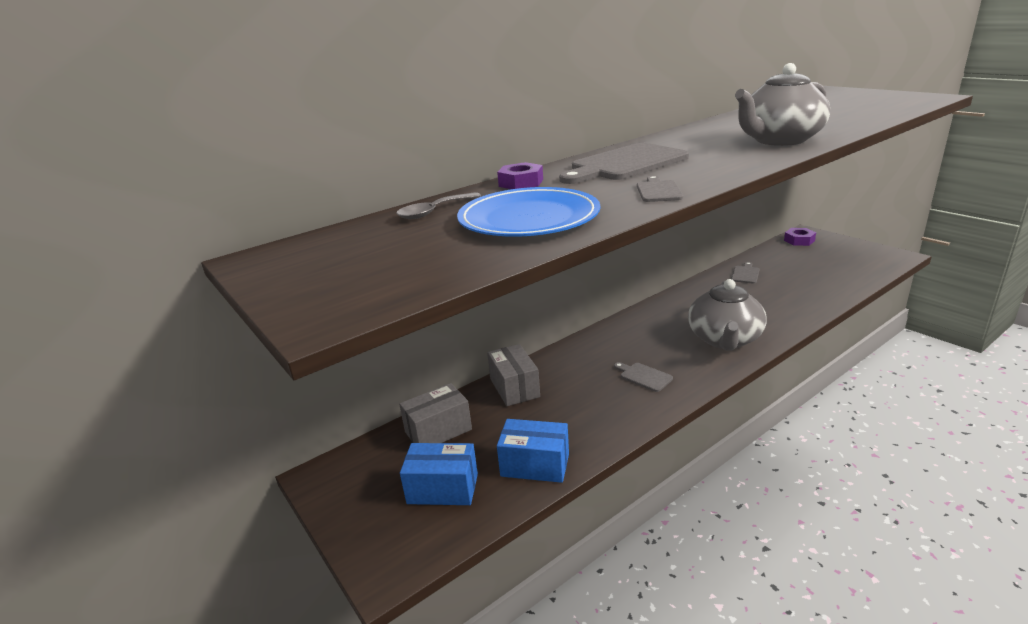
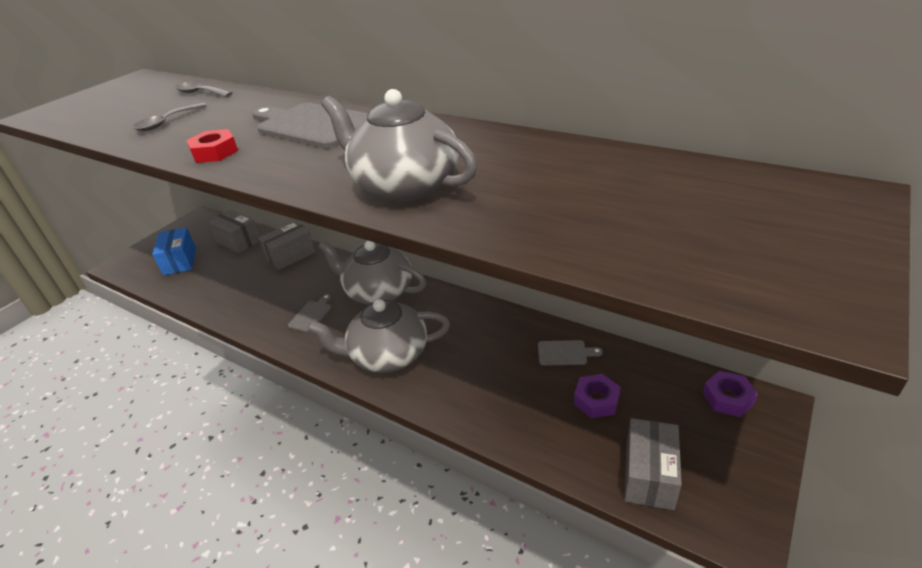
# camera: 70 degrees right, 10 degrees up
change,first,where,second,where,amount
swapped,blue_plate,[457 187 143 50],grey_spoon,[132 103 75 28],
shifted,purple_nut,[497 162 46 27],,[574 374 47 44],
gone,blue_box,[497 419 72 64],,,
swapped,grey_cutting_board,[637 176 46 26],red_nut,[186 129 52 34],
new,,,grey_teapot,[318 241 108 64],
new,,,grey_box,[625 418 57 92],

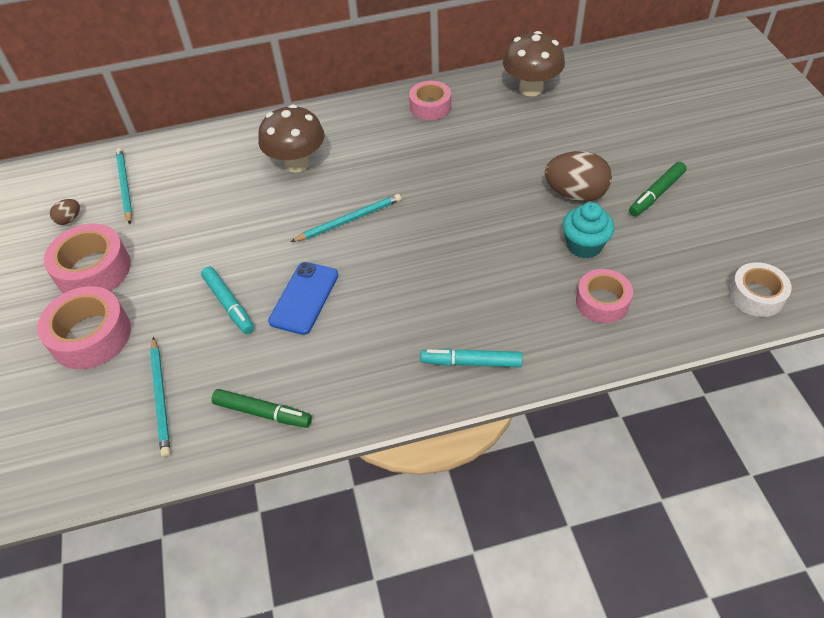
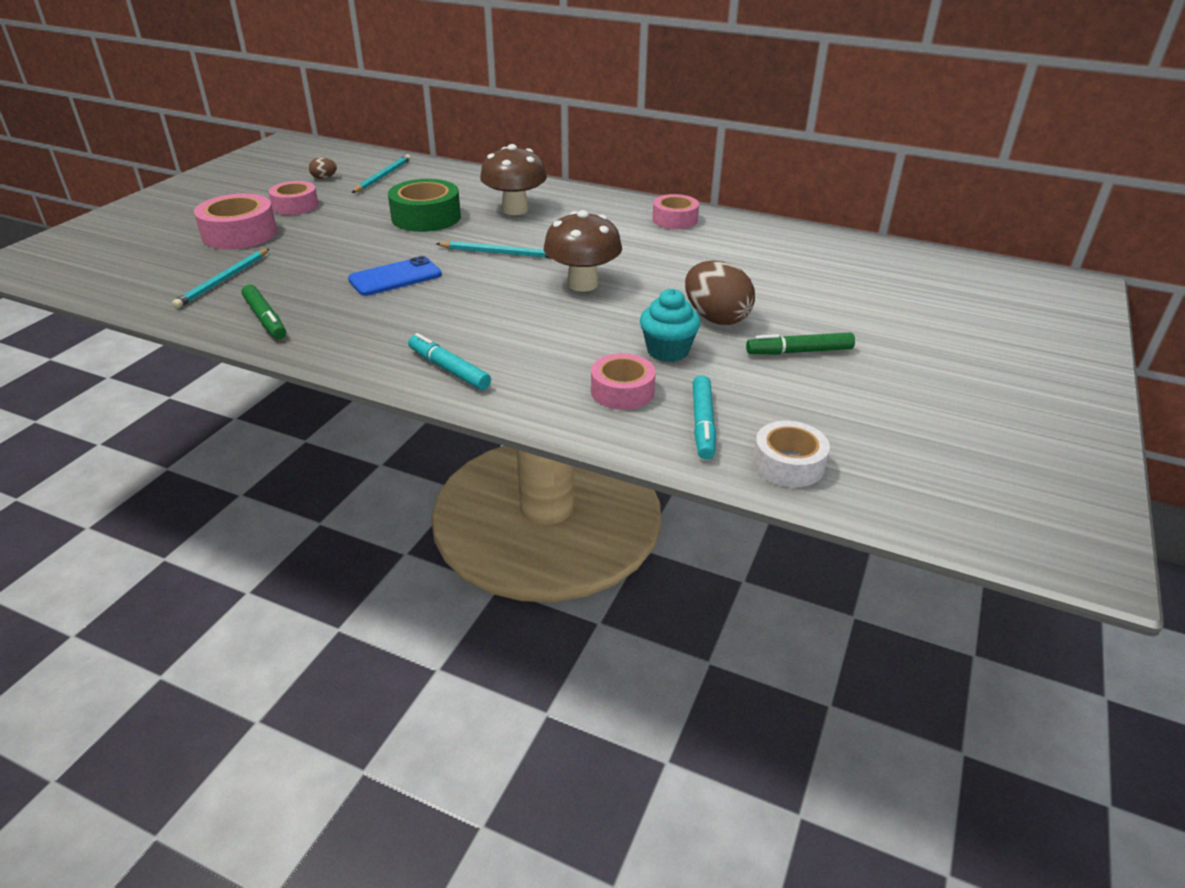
# camera: 35 degrees right, 15 degrees down
change,first,where,second,where,amount
scaled,pink_tape,[43 224 88 70],,[269 181 50 34],x0.66
shifted,turquoise_marker,[201 267 53 67],,[693 375 23 85],
shifted,brown_mushroom,[503 31 62 65],,[544 210 78 82],
new,,,green_tape,[388 179 73 53],

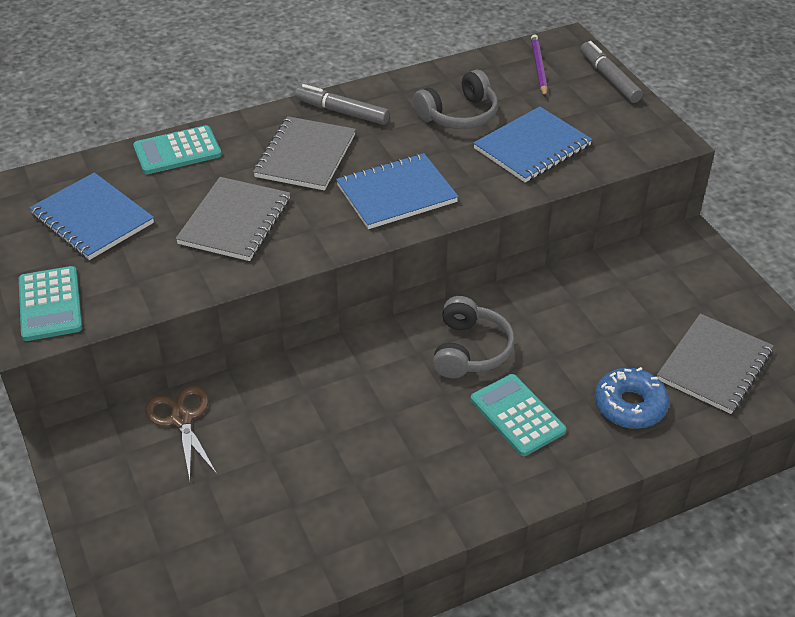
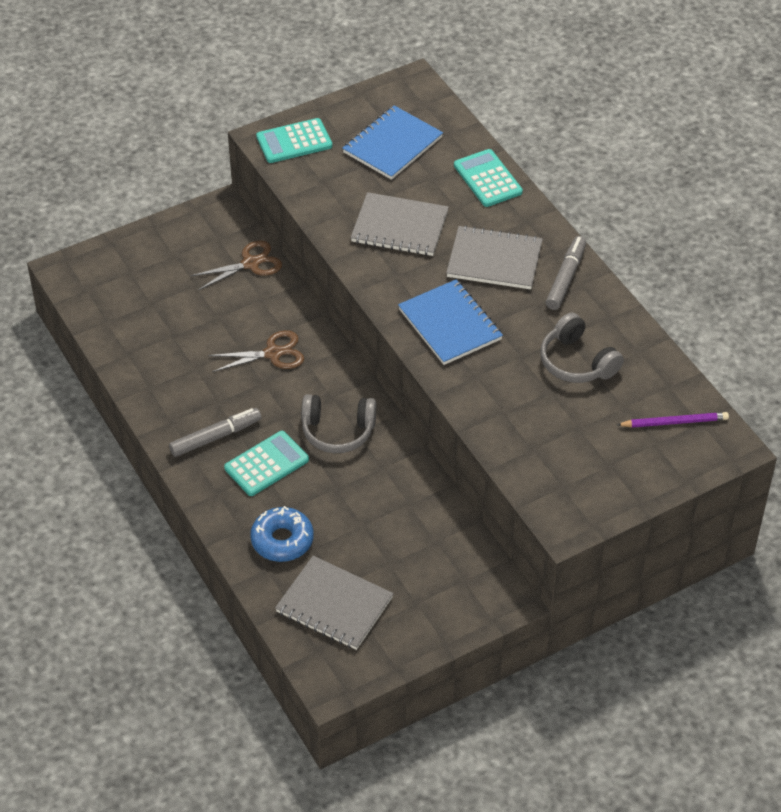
# camera: 85 degrees right, 5 degrees up
change,first,where,second,where,amount
gone,blue_notebook,[473 107 119 75],,,
shifted,grey_marker,[580 41 63 62],,[169 408 92 49],
new,,,brown_scissors,[208 330 96 42],

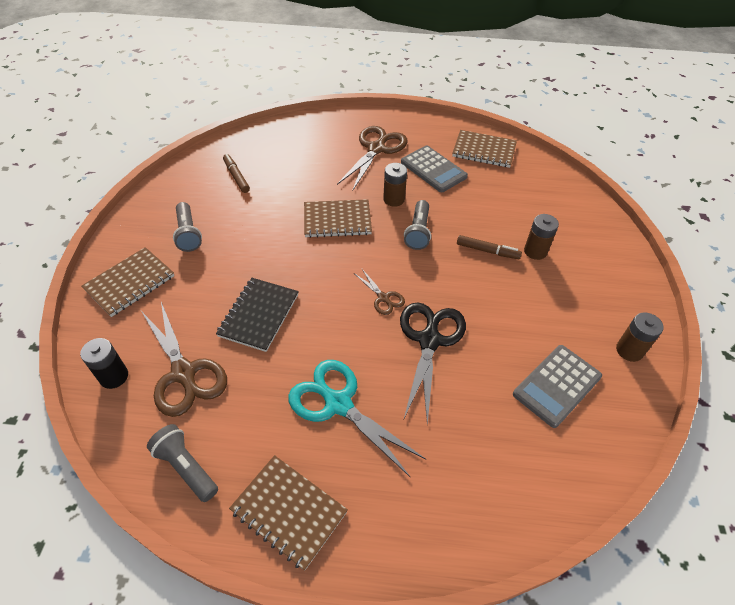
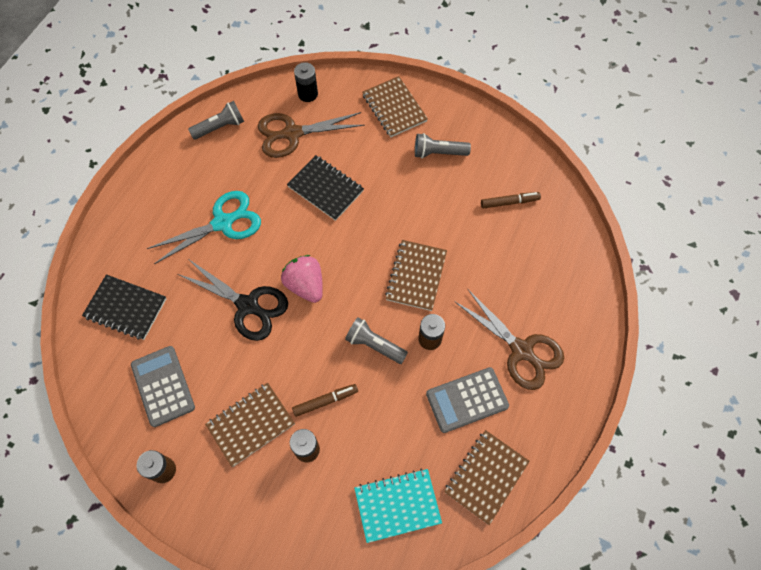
# camera: 110 degrees right, 15 degrees up
change,first,where,second,where,amount
shifted,brown_notebook,[229 455 119 115],,[205 383 90 84],
swapped,brown_scissors,[354 269 51 46],pink_strawberry,[281 255 42 48],
rotated,brown_marker,[457 235 65 24],,[292 384 66 33],150 degrees counterclockwise
new,,,black_notebook,[82 274 85 66],
new,,,turquoise_notebook,[354 469 88 74],

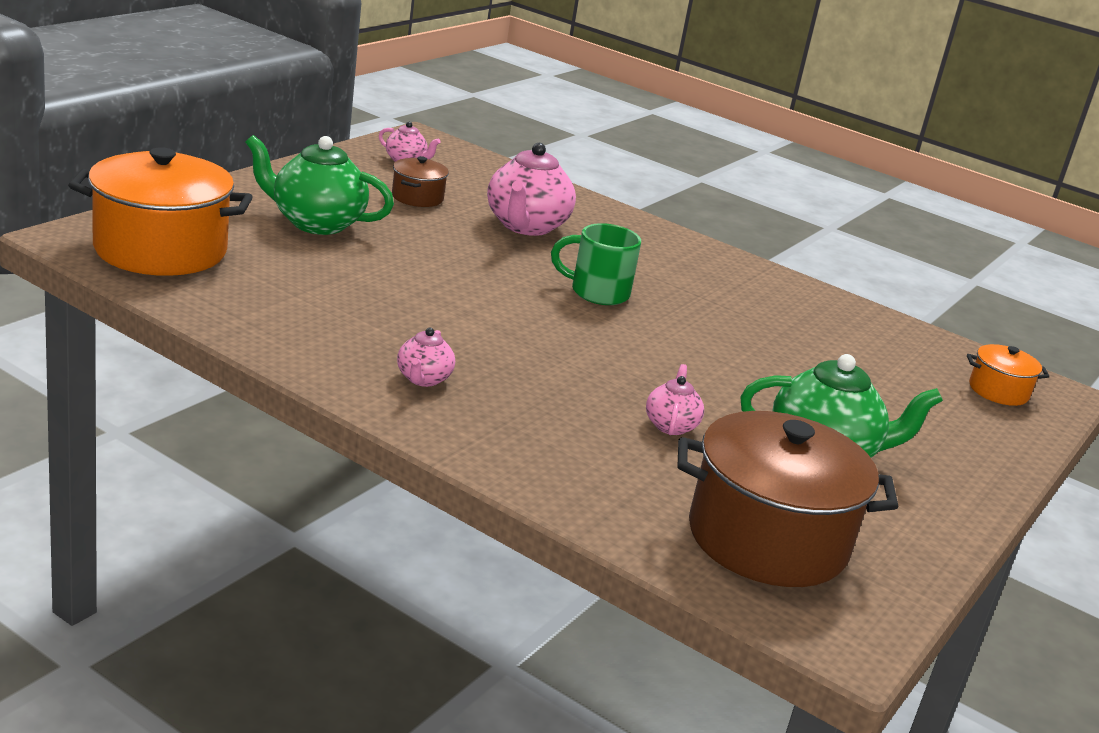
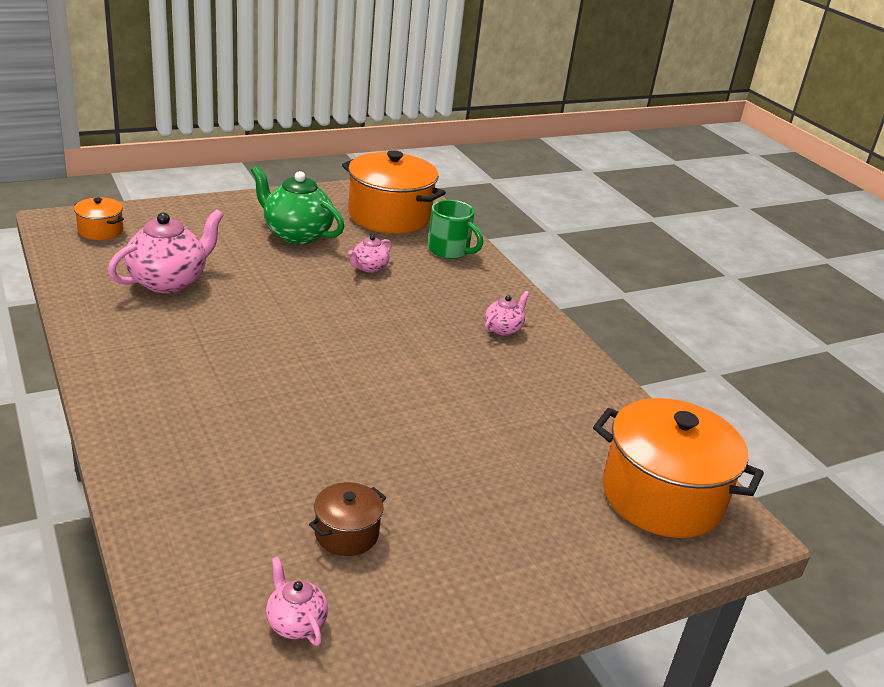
# camera: 150 degrees left, 5 degrees up
change,first,where,second,where,amount
gone,green_teapot,[245 135 149 100],,,
shifted,pink_teapot,[487 143 89 93],,[108 209 116 84],
shifted,green_mug,[551 223 90 82],,[428 200 55 59],
repainted,brown_pot,[677 411 222 176],orange_pot,[342 150 104 84],

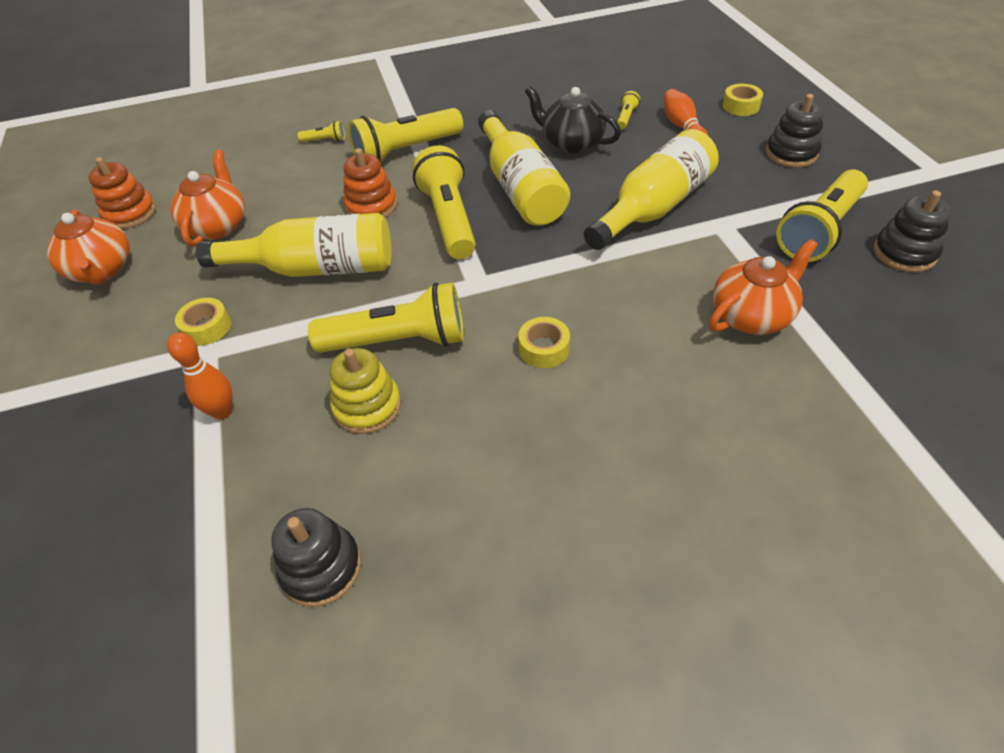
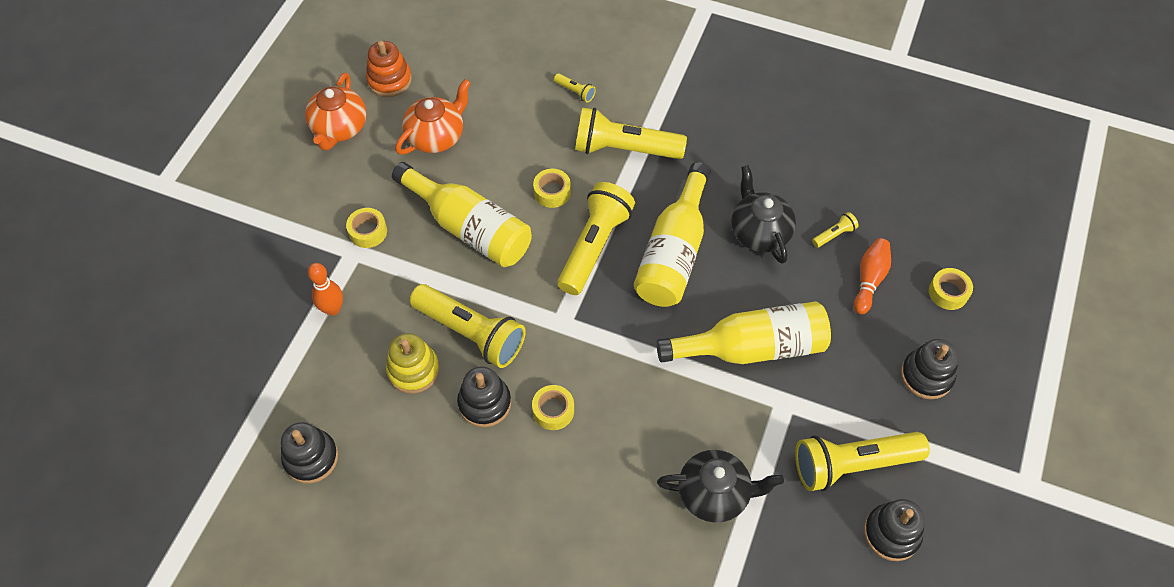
# camera: 35 degrees right, 10 degrees up
change,first,where,second,where,amount
swapped,orange_stacking_toy,[344 148 53 70],yellow_tape,[533 169 38 39],
repainted,orange_teapot,[709 239 109 96],black_teapot,[657 450 127 73],
new,,,black_stacking_toy,[457 367 54 60],

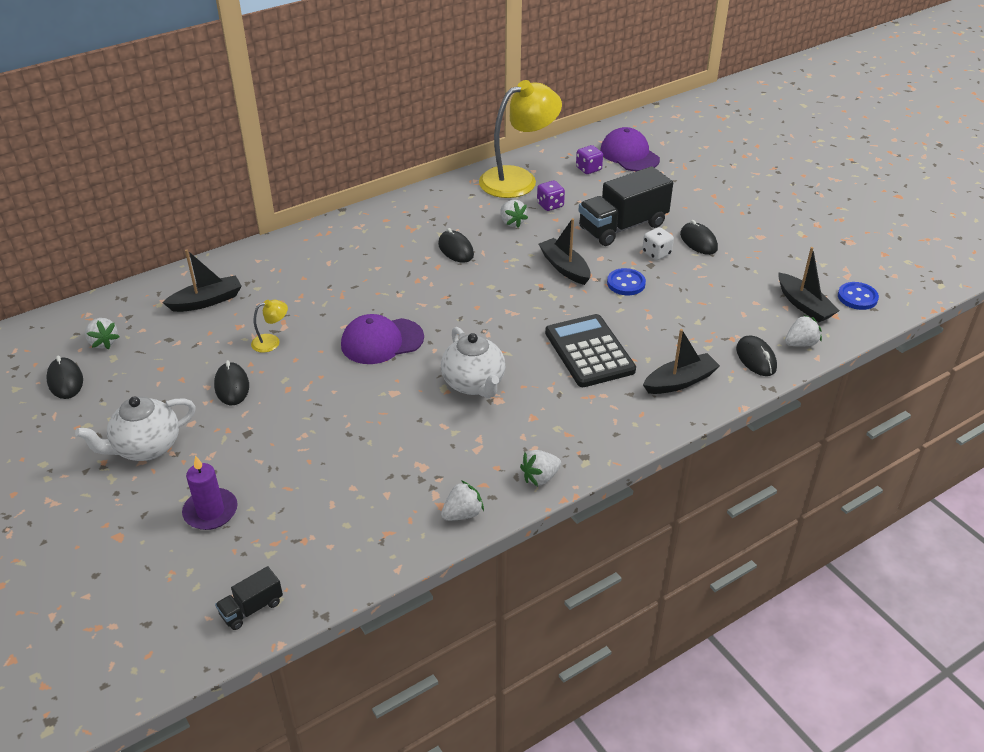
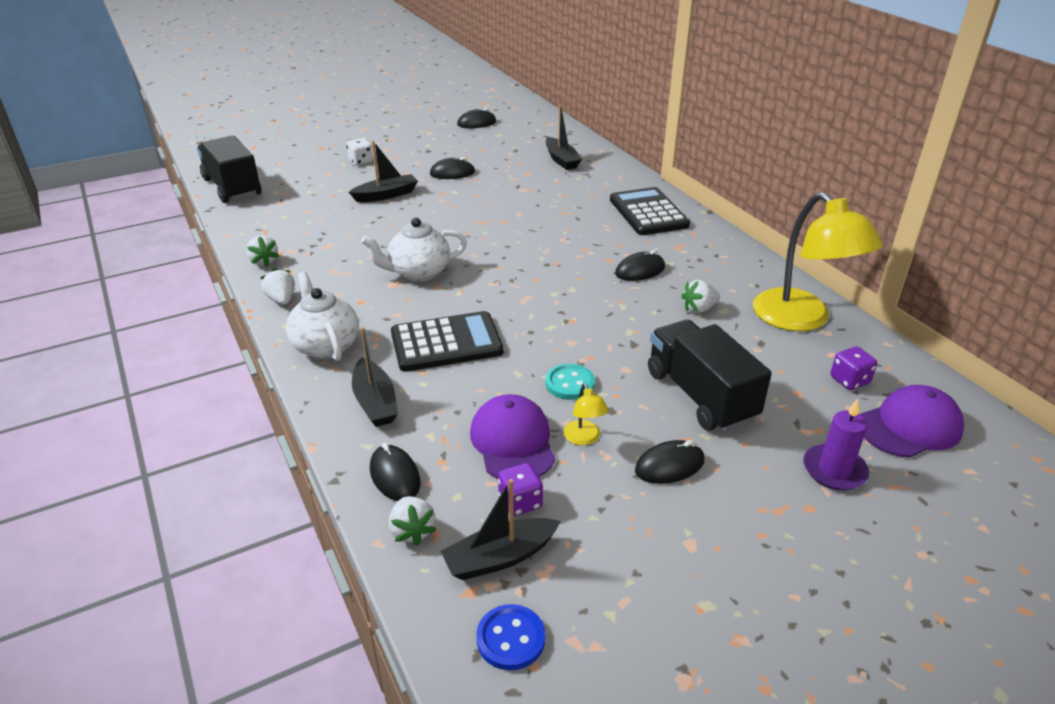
# camera: 95 degrees right, 5 degrees down
change,first,where,second,where,amount
shifted,white_teapot,[75 396 121 65],,[286 272 73 89],
gone,white_strawberry,[85 318 35 31],,,
shifted,purple_candle,[182 455 55 75],,[803 399 66 91],
scaled,black_truck,[215 566 68 64],,[197 135 64 68],x2.14
shifted,yellow_lamp,[251 300 37 53],,[563 384 46 61],
shifted,purple_cap,[341 314 83 50],,[470 394 85 84],
shifted,purple_dice,[537 180 28 31],,[498 463 45 53],
shifted,black_boat,[539 218 52 67],,[349 141 69 61],
repainted,blue_button,[607 268 39 27],turquoise_button,[545 363 50 37],
shifted,white_dice,[642 227 32 33],,[346 138 27 28],
rotated,black_mouse,[736 336 41 40],,[370 443 51 58],75 degrees clockwise
new,,,black_calculator,[610 187 80 48],

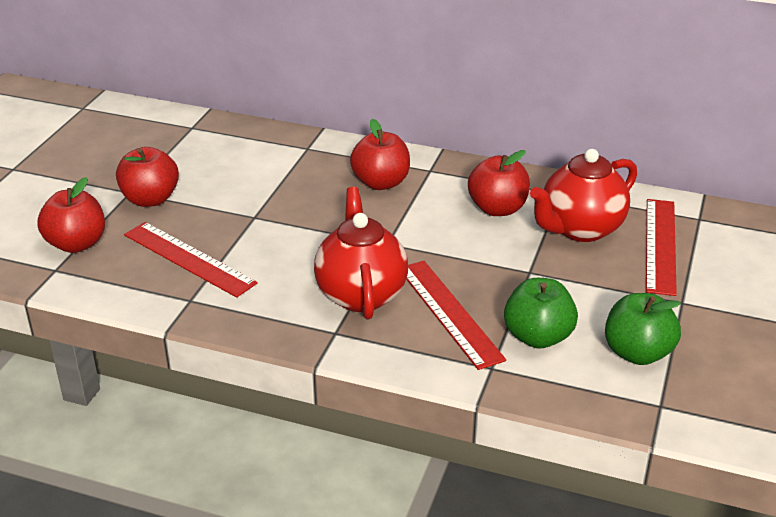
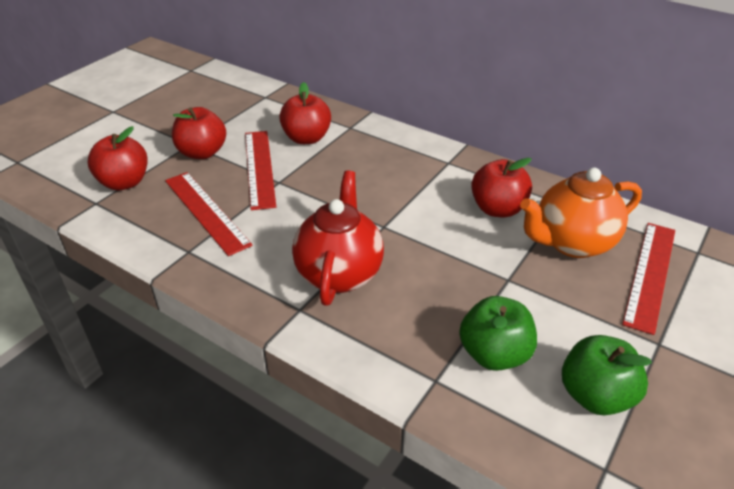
# camera: 15 degrees right, 5 degrees up
change,first,where,second,where,amount
shifted,red_apple,[350 119 60 71],,[279 82 52 62],
shifted,red_ruler,[406 261 100 109],,[245 131 31 79],
repainted,red_teapot,[530 149 107 93],orange_teapot,[520 168 122 90],

